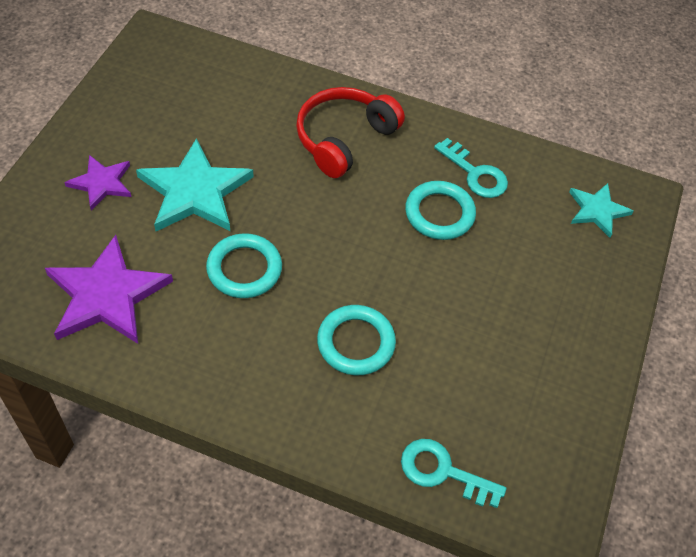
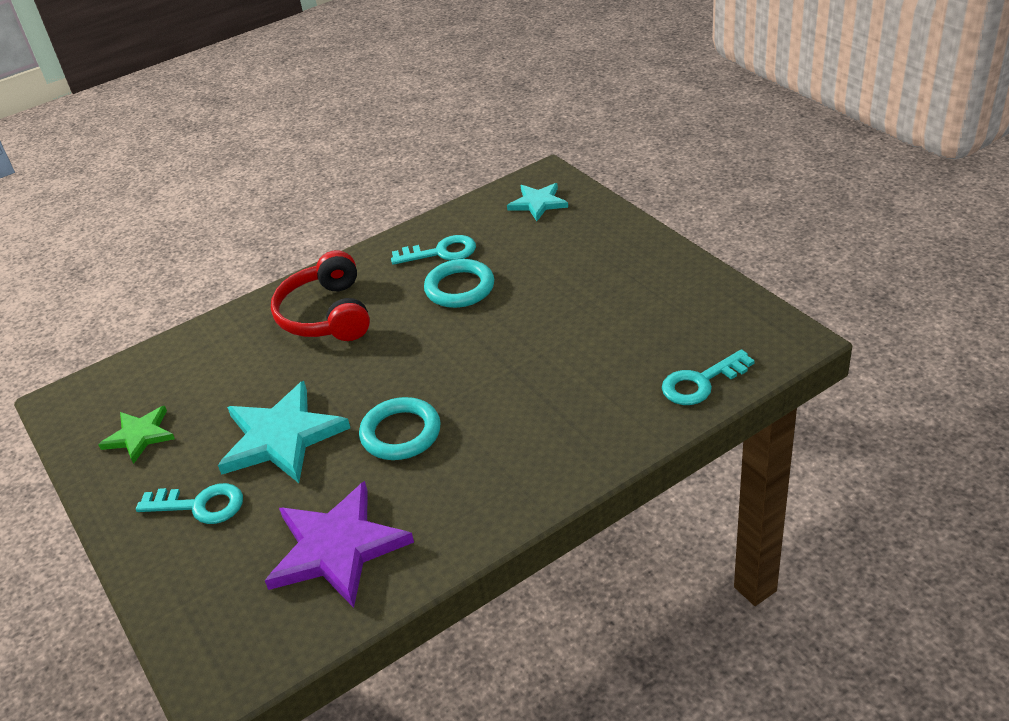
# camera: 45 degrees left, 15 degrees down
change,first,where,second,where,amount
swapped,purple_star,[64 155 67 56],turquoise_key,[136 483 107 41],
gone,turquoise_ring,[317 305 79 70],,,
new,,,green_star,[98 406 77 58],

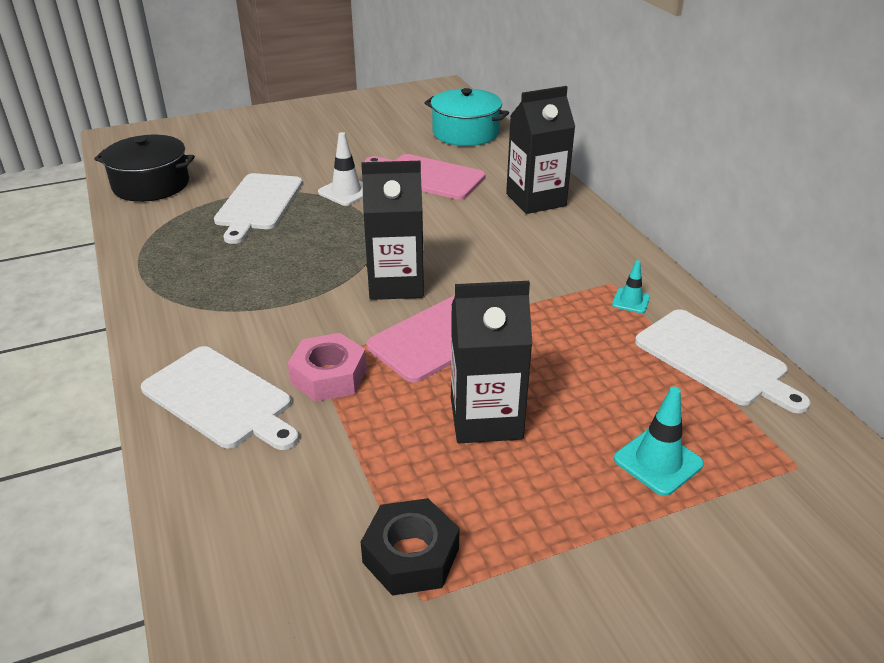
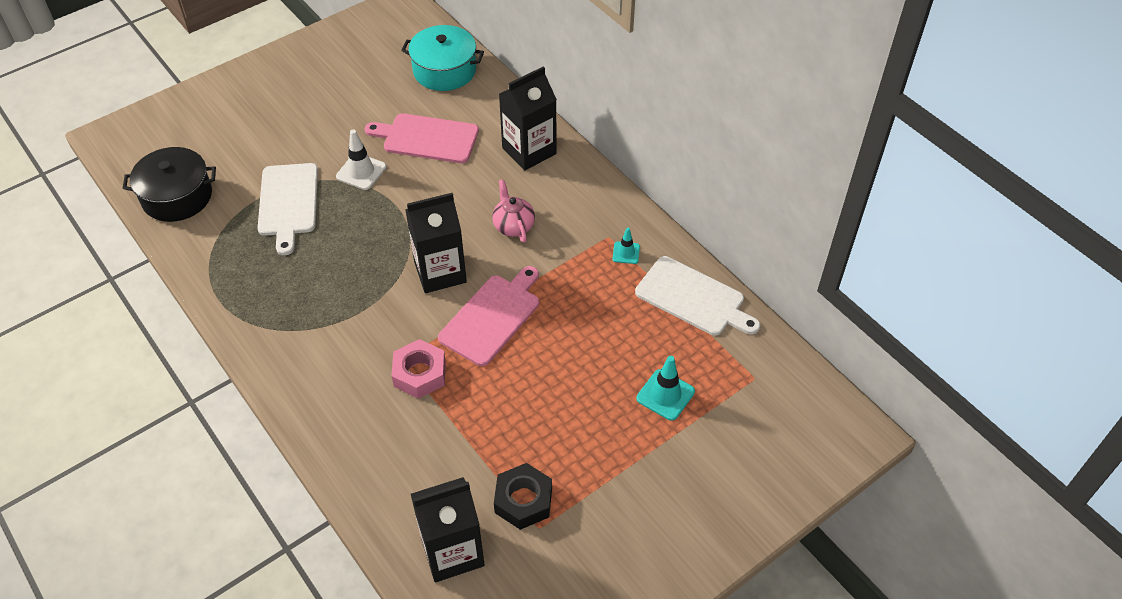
# camera: 15 degrees left, 15 degrees up
change,first,where,second,where,amount
gone,white_cutting_board,[141 346 158 104],,,
shifted,black_carton,[451 281 81 162],,[411 477 74 105],
new,,,pink_teapot,[492 179 43 64],

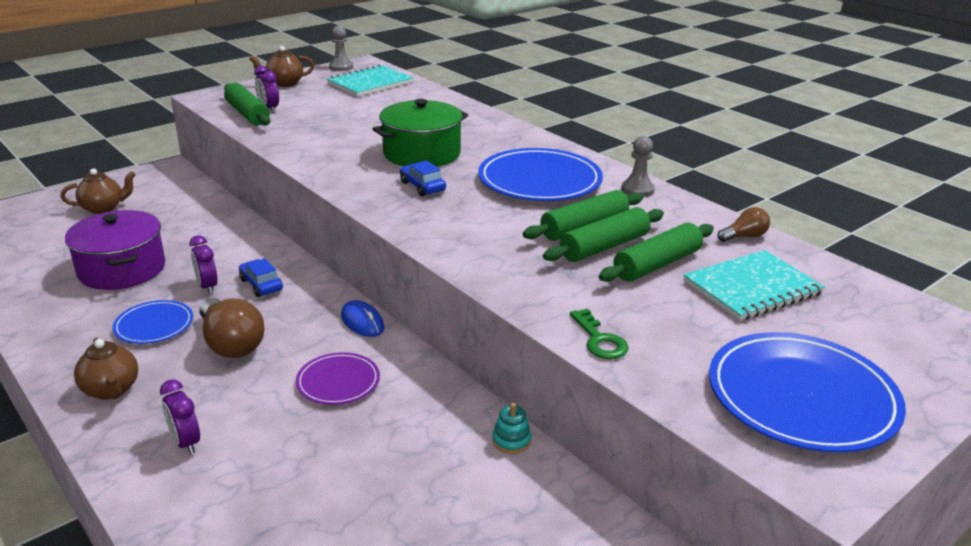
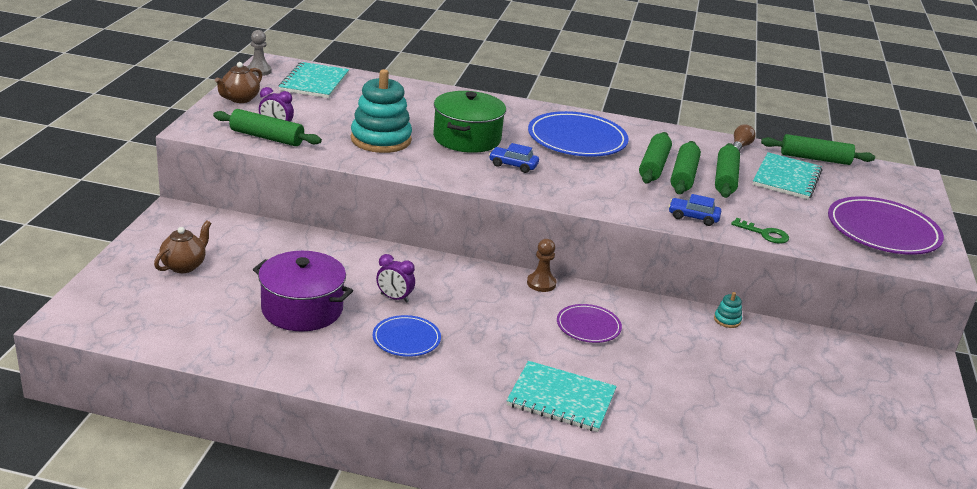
# camera: 40 degrees left, 0 degrees up
change,first,where,second,where,amount
gone,brown_teapot,[74 337 64 63],,,
swapped,purple_clock,[160 379 40 76],turquoise_notebook,[506 361 111 71],
gone,brown_light_bulb,[199 298 66 60],,,
shifted,blue_car,[239 258 44 39],,[669 194 52 32],
swapped,blue_mouse,[341 300 43 37],brown_pawn,[527 239 29 53],
gone,grey_pawn,[621 136 34 61],,,
repainted,blue_plate,[709 332 197 121],purple_plate,[828 196 116 59],
new,,,turquoise_stacking_toy,[351 69 61 84],
new,,,green_rolling_pin,[761 134 114 31],

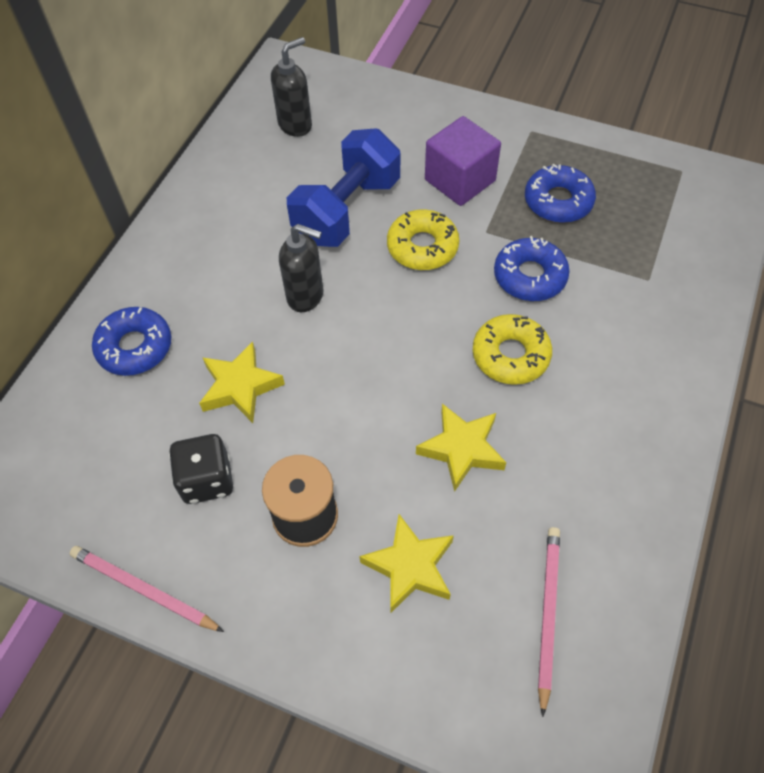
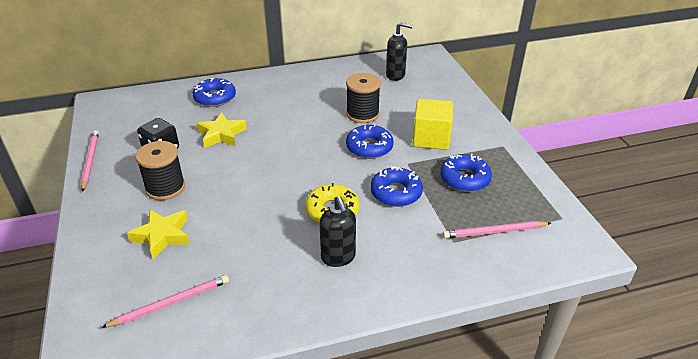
# camera: 50 degrees right, 20 degrees down
change,first,where,second,where,amount
shifted,black_soap_dispenser,[279 224 44 88],,[319 196 37 71],
swapped,blue_dumbbell,[287 128 113 119],black_spool,[346 73 35 50],
repainted,yellow_donut,[387 209 72 61],blue_donut,[346 124 48 35],
gone,yellow_star,[416 404 91 88],,,
repainted,purple_cube,[425 116 76 90],yellow_cube,[413 99 40 51],
new,,,pink_pencil,[443 221 108 18],

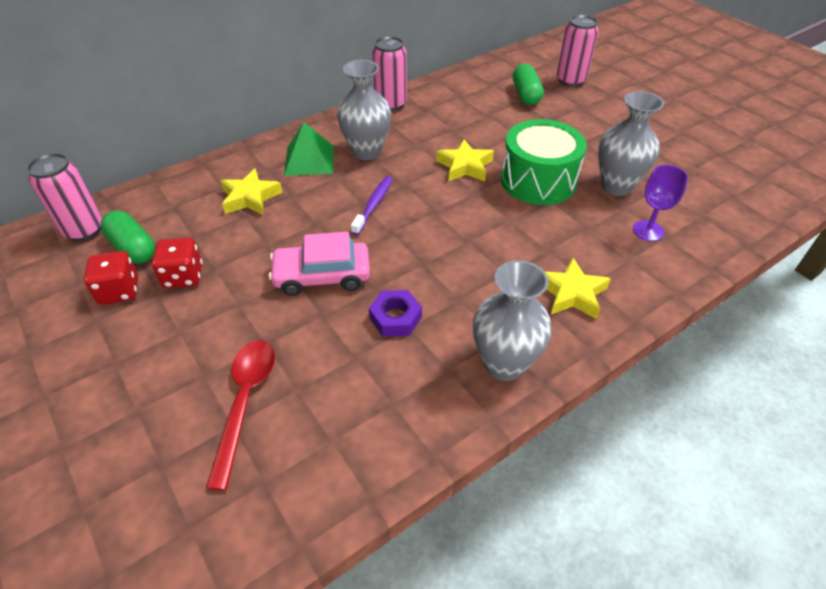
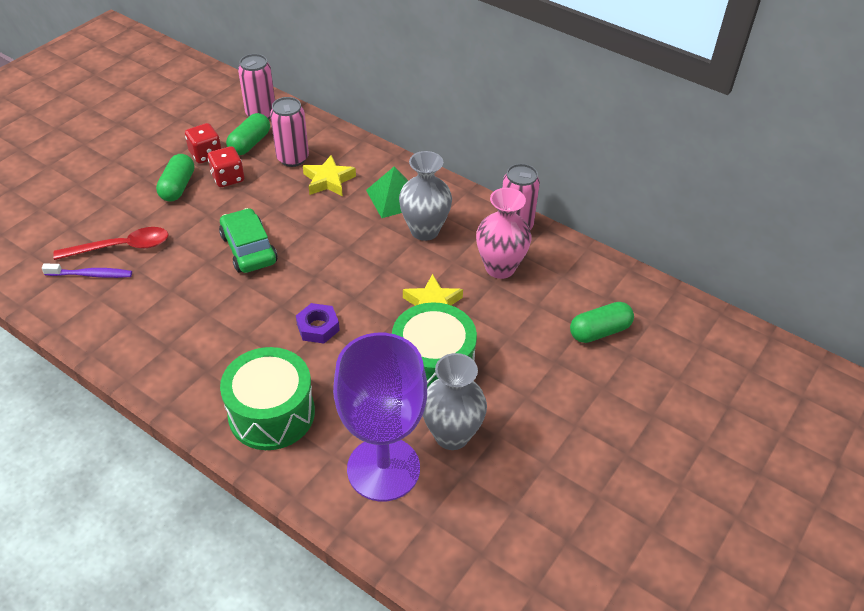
# camera: 70 degrees right, 0 degrees up
change,first,where,second,where,amount
repainted,pink_car,[269 232 101 64],green_car,[219 208 58 65],
shifted,purple_toothbrush,[351 176 41 59],,[42 264 90 14],
shifted,purple_nut,[369 290 53 46],,[296 303 44 40],
gone,grey_vase,[473 260 79 121],,,
swapped,yellow_star,[545 258 66 61],green_drum,[220 347 95 103],
shifted,pink_can,[557 15 41 72],,[270 97 39 70],
scaled,purple_goblet,[633 165 55 76],,[333 333 94 168],x2.23
new,,,green_capsule,[156 154 38 47],
new,,,pink_vase,[476 188 56 91],

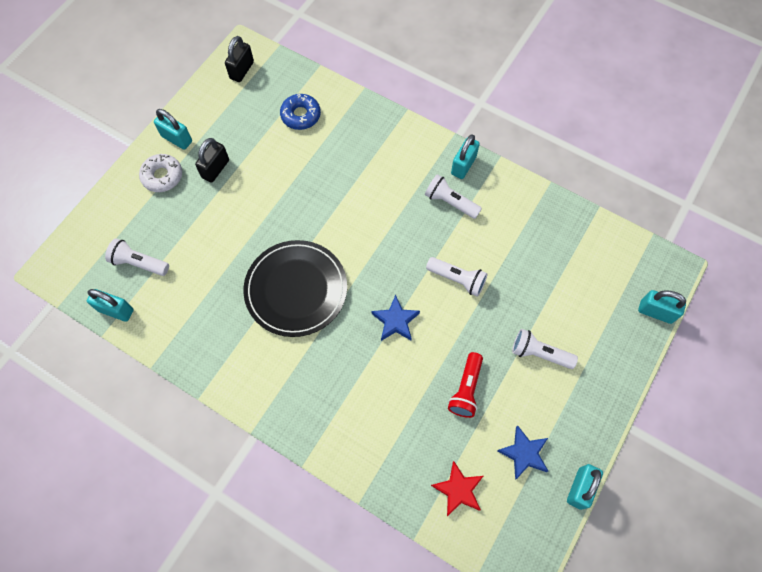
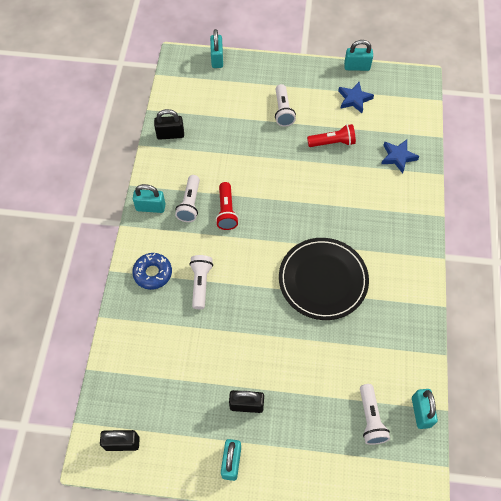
# camera: 115 degrees left, 5 degrees down
change,first,where,second,where,amount
gone,white_donut,[139 154 43 38],,,
shifted,blue_donut,[280 94 41 36],,[132 253 40 37],
shifted,blue_star,[372 295 48 46],,[381 140 38 33],
shifted,white_flashlight,[426 257 62 40],,[189 255 24 54],
gone,red_star,[431 461 52 55],,,
new,,,black_padlock,[154 109 30 31],
new,,,red_flashlight,[216 182 23 48],

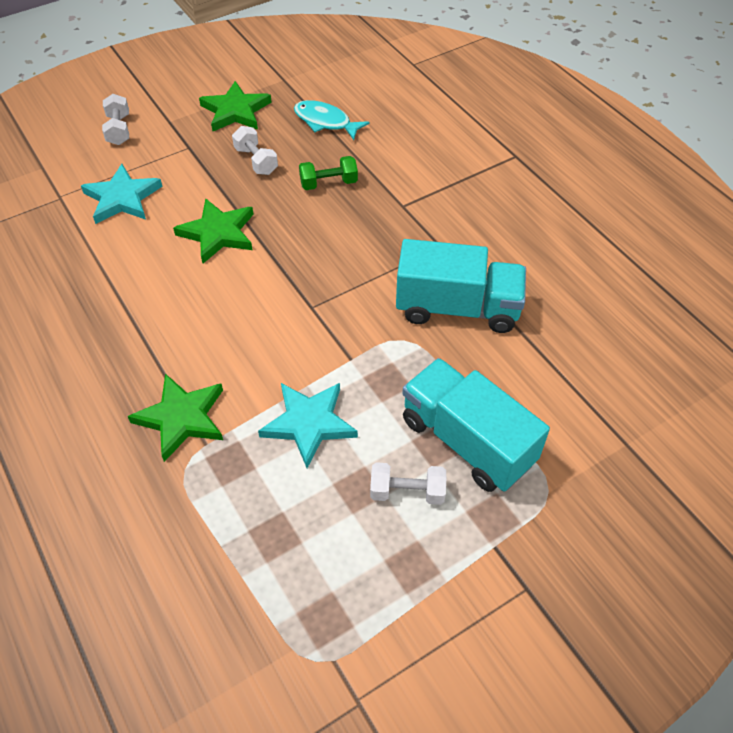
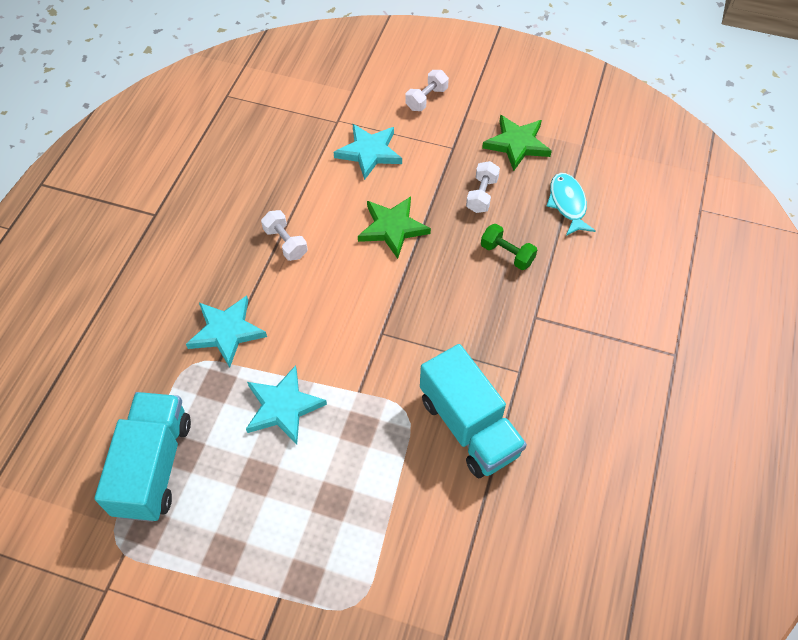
# camera: 50 degrees right, 5 degrees up
change,first,where,second,where,amount
repainted,green_star,[128 373 95 89],turquoise_star,[186 296 81 71],
shifted,white_dumbbell,[370 462 77 43],,[261 210 47 51],
shifted,turquoise_truck,[402 358 148 134],,[94 392 97 130],

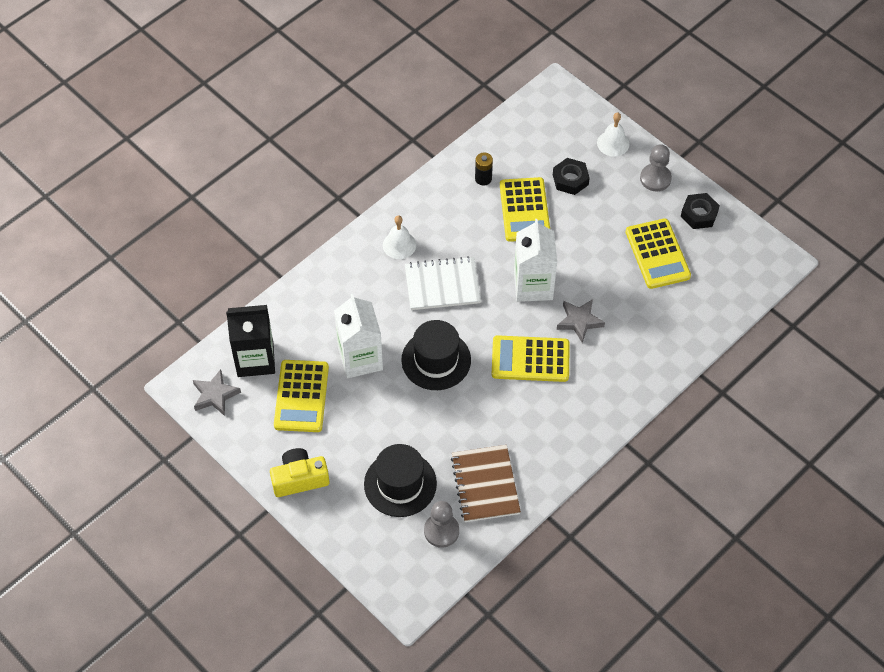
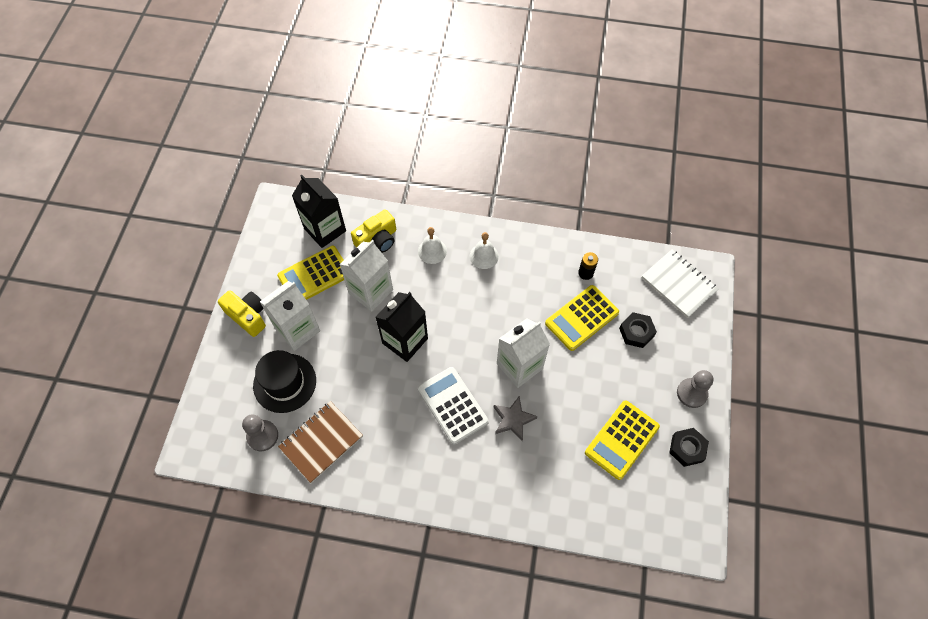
# camera: 55 degrees right, 5 degrees up
change,first,where,second,where,amount
gone,grey_star,[193 369 48 47],,,
swapped,black_hat,[401 320 70 70],black_carton,[376 292 52 70],
shifted,white_notebook,[405 256 76 54],,[642 250 77 68],
repainted,yellow_calculator,[492 335 78 47],white_calculator,[418 367 71 77],
shifted,white_bell,[597 113 32 44],,[418 227 29 37],
new,,,white_carton,[260 281 60 70],
new,,,yellow_camera,[351 209 45 44],

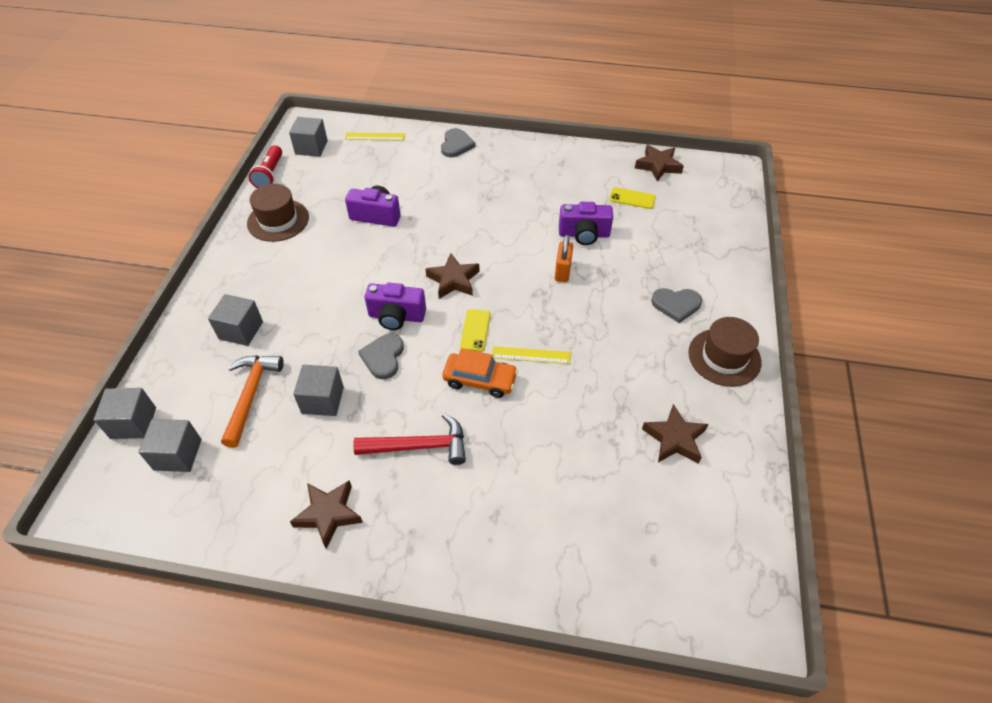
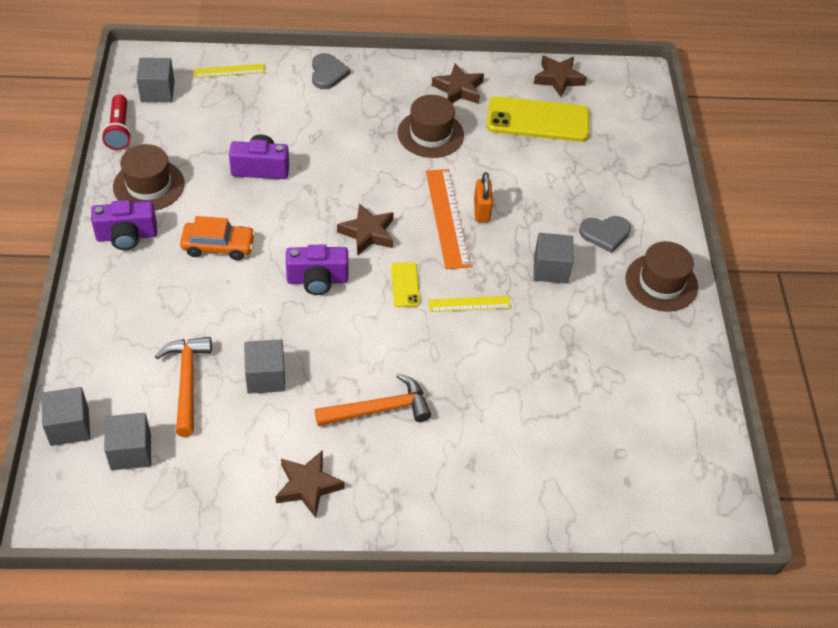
# camera: 15 degrees left, 0 degrees up
change,first,where,second,where,amount
shifted,grey_cube,[208 294 55 52],,[534 233 39 51],
repainted,red_hammer,[353 413 113 52],orange_hammer,[315 373 116 53],
gone,grey_heart,[358 334 46 45],,,
shifted,orange_car,[442 348 76 50],,[180 216 75 45],
shifted,purple_camera,[559 202 54 43],,[91 200 66 50],
scaled,yellow_phone,[609 187 47 22],,[487 96 102 46],x2.10
shifted,brown_star,[642 404 66 60],,[432 63 52 41],
new,,,brown_hat,[398 95 66 63],
new,,,orange_ruler,[426 169 45 100],

